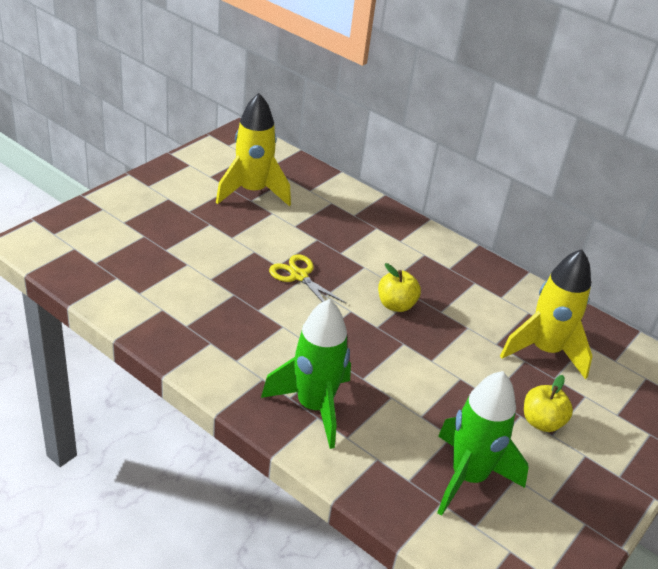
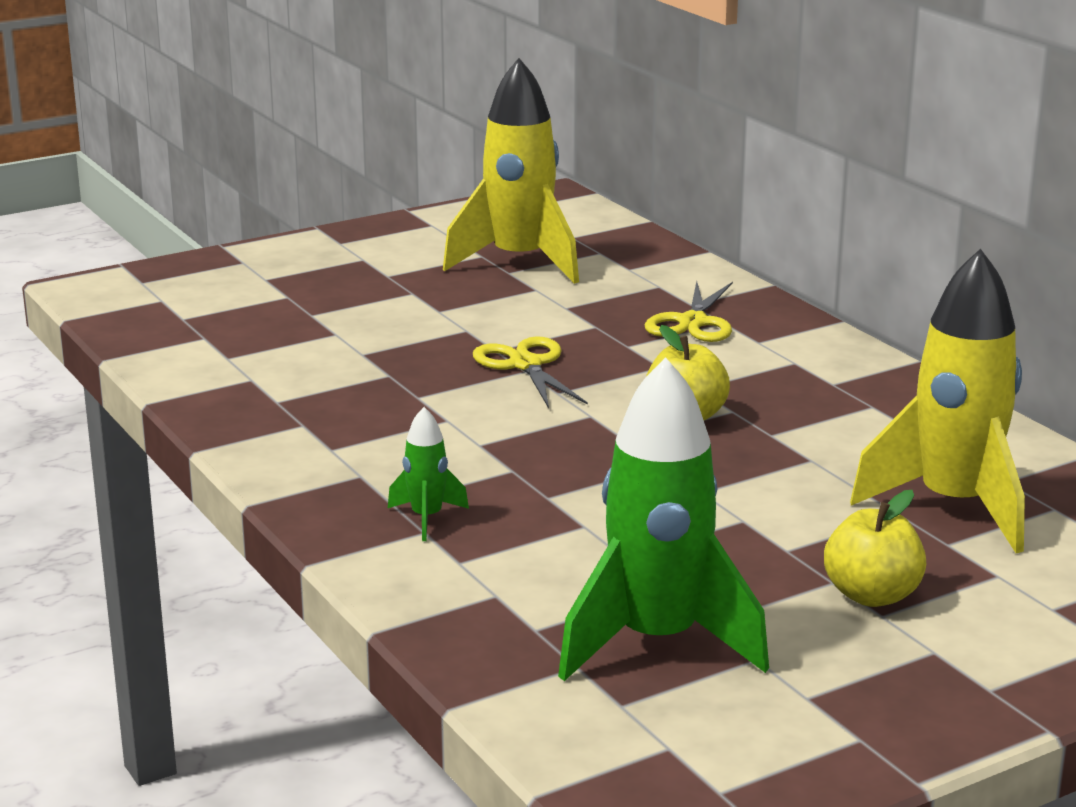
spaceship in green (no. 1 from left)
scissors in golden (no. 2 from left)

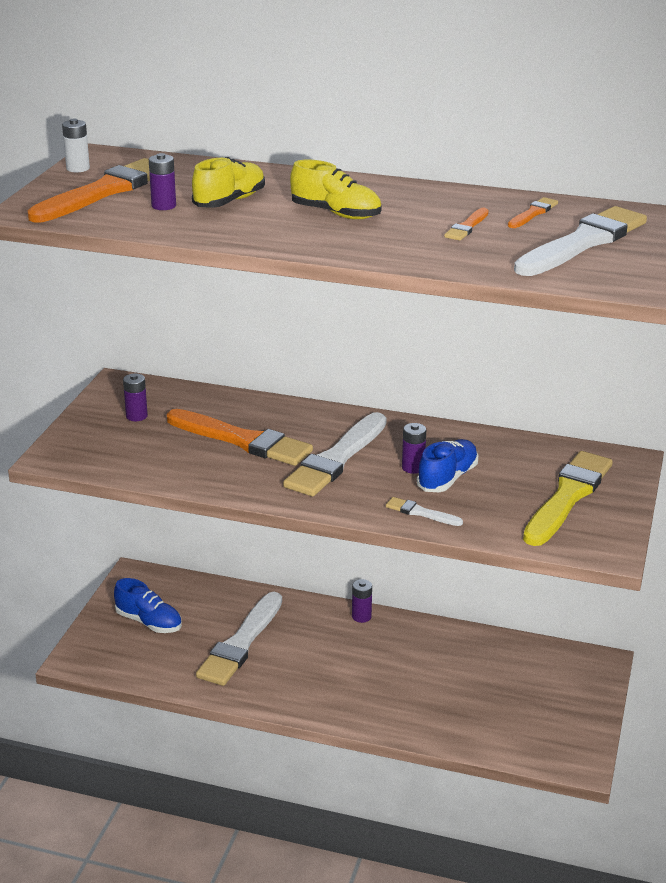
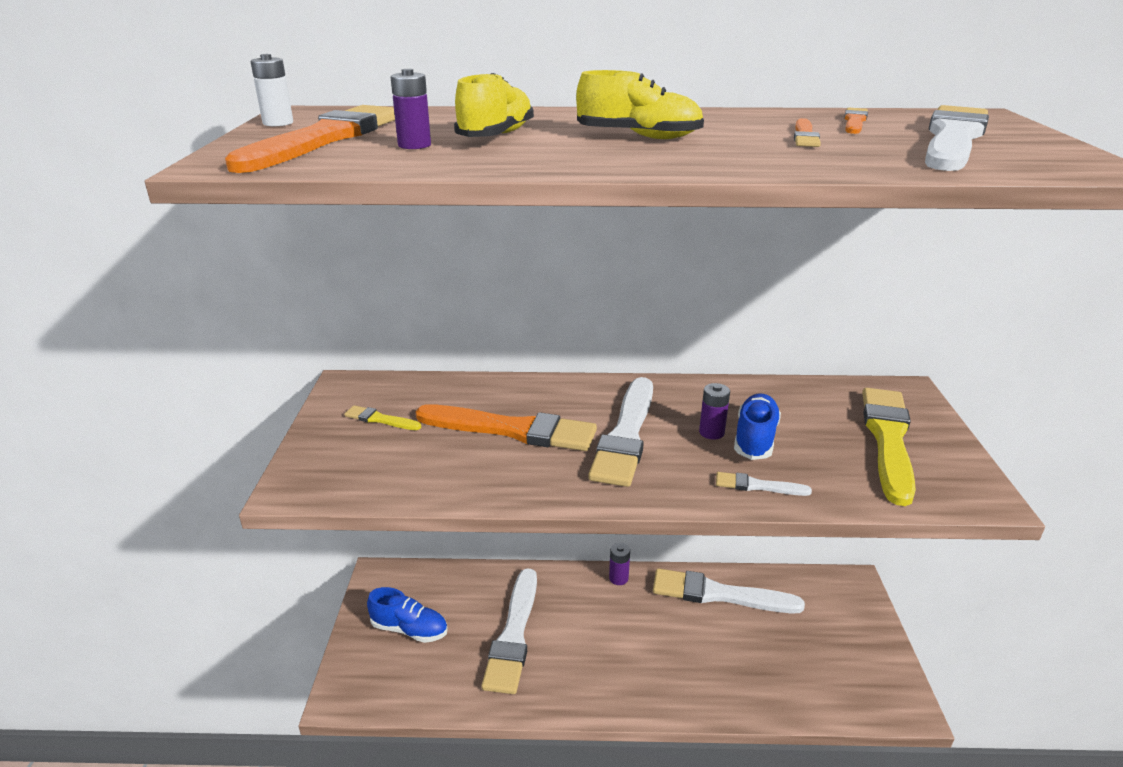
paint brush in golden (no. 1 from left)
paint brush in snow-white (no. 3 from left)

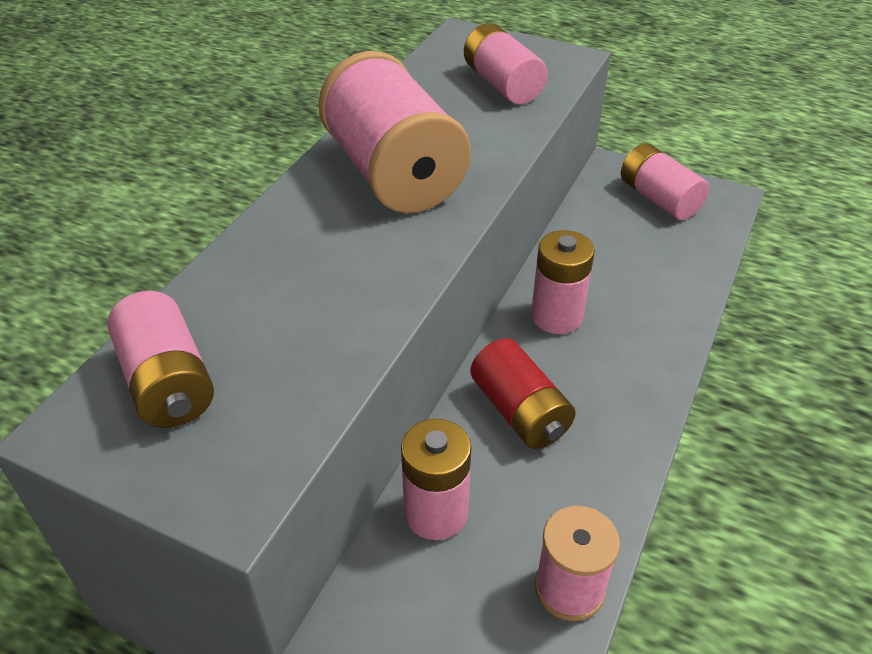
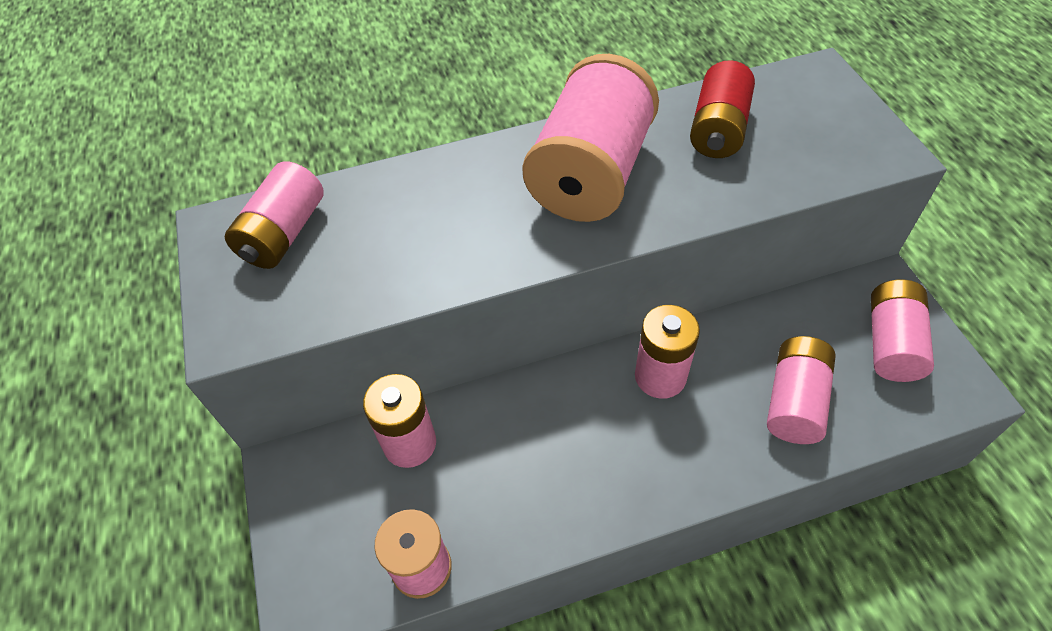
power cell in pink (no. 4 from left)
power cell in red

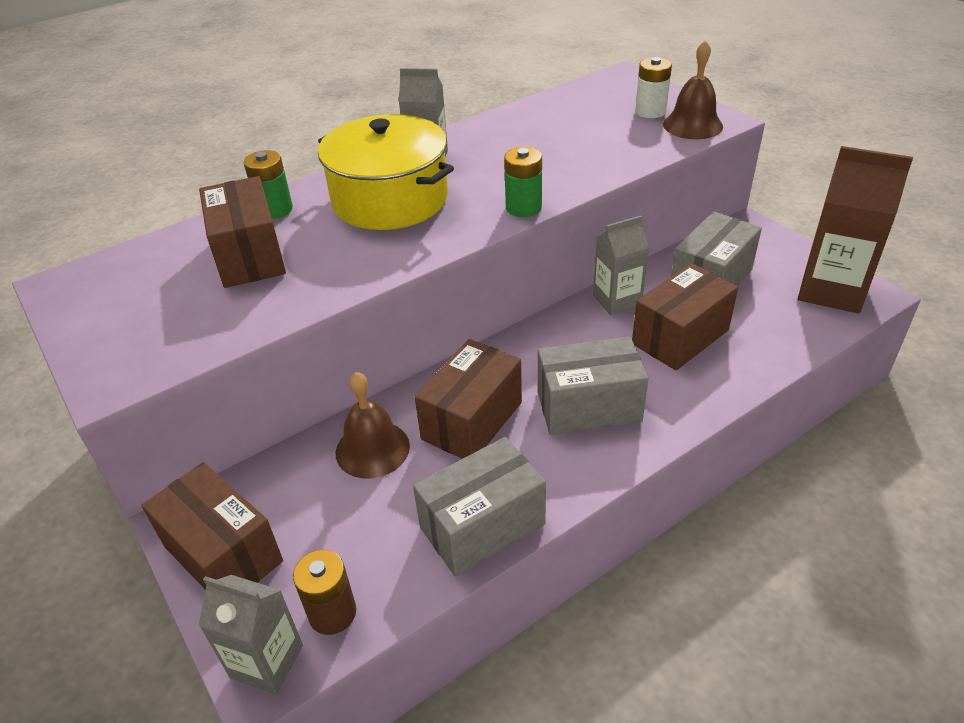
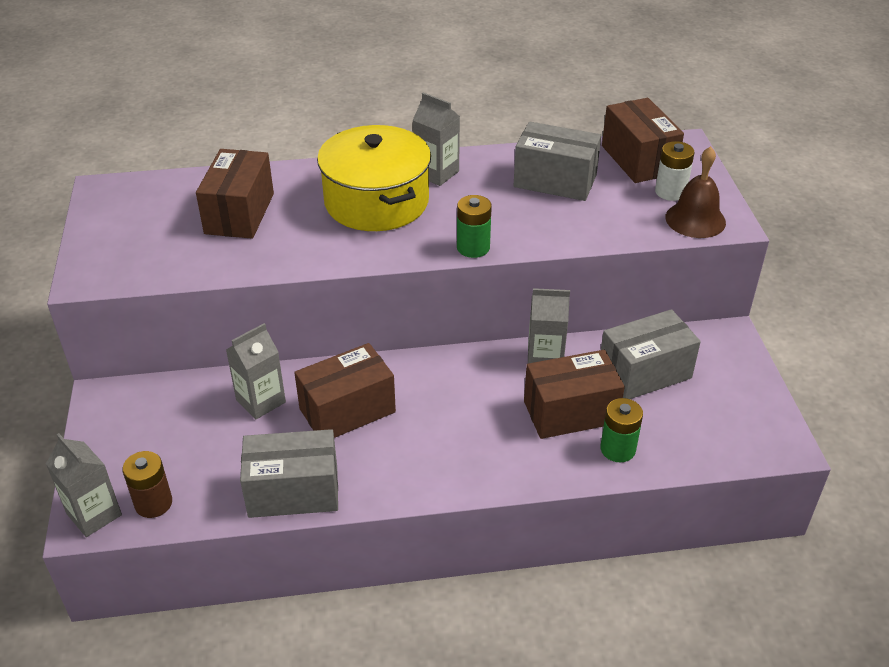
carton in russet
power cell in green (no. 2 from left)
package in ash-grey (no. 2 from left)
carton in ash-grey (no. 2 from left)
package in russet (no. 4 from left)

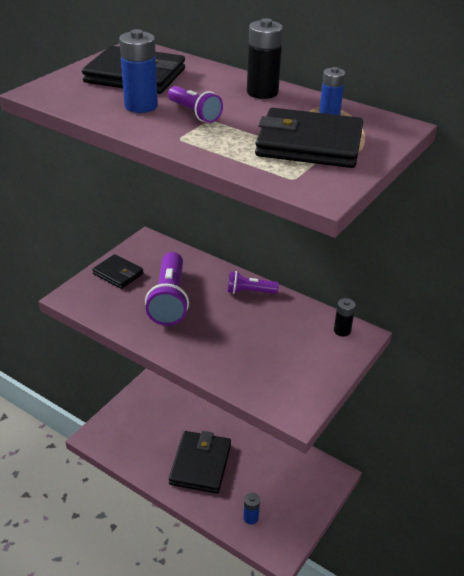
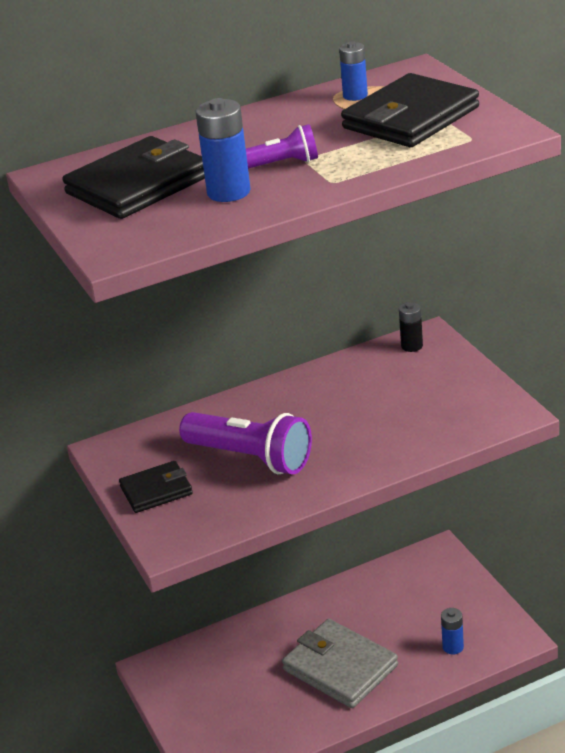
power cell in black (no. 1 from left in the first image)
pocket torch in purple (no. 3 from left in the first image)
card wallet in ash-grey

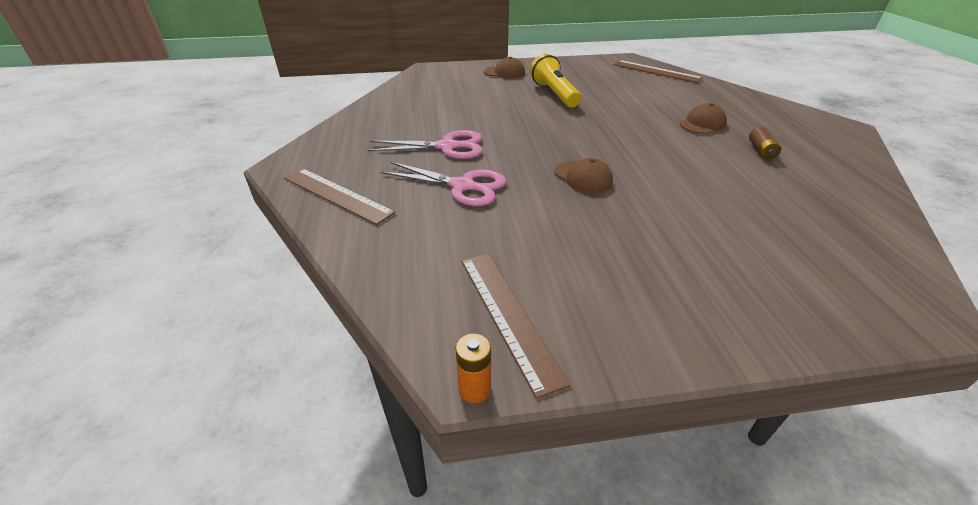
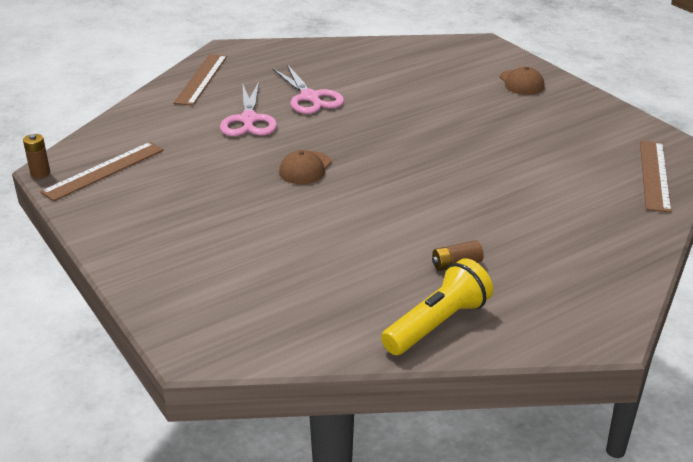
pocket torch in golden
cap in russet (no. 3 from left in the first image)
power cell in russet (no. 1 from left)

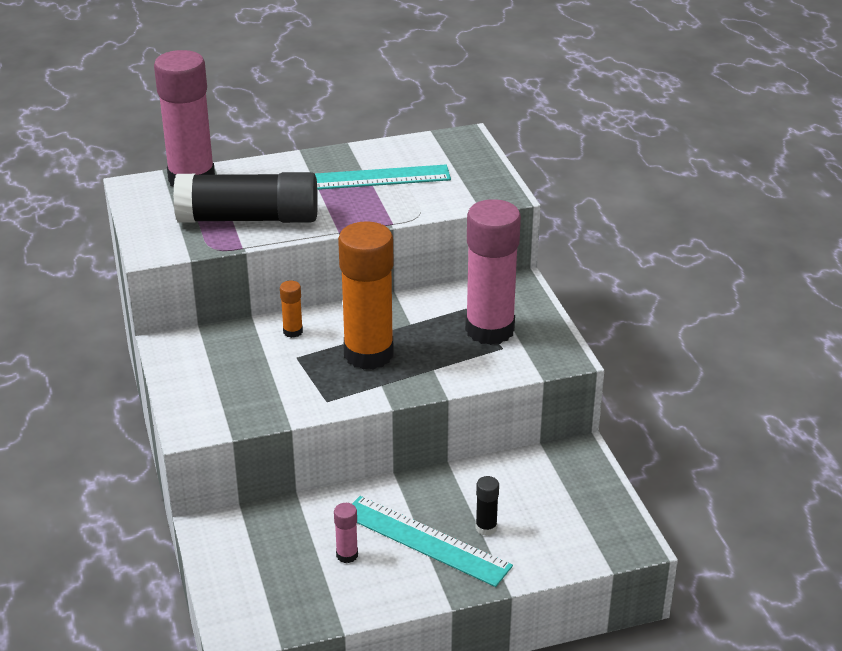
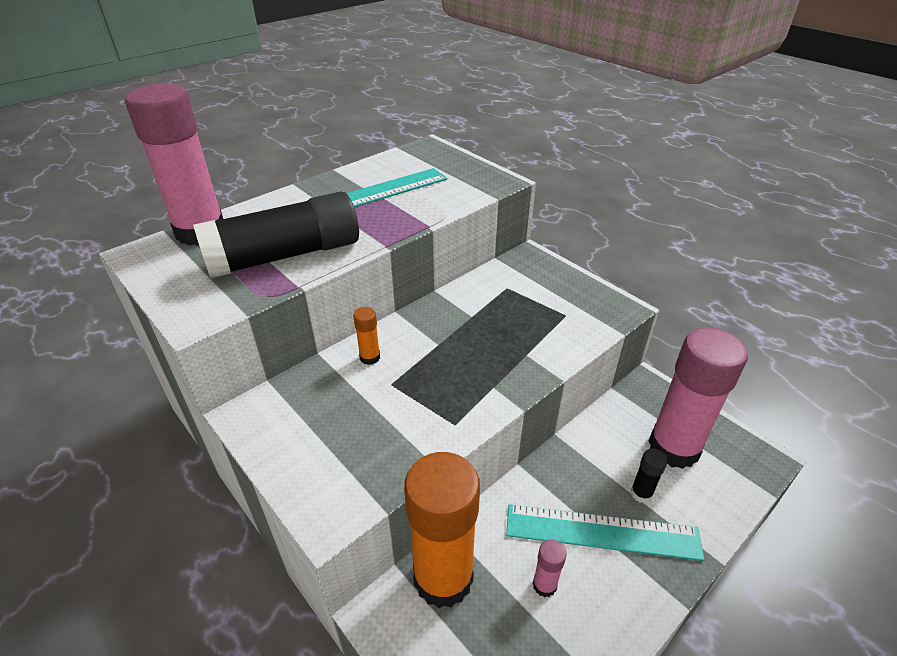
glue in pink (no. 3 from left)
glue in bright orange (no. 2 from left)

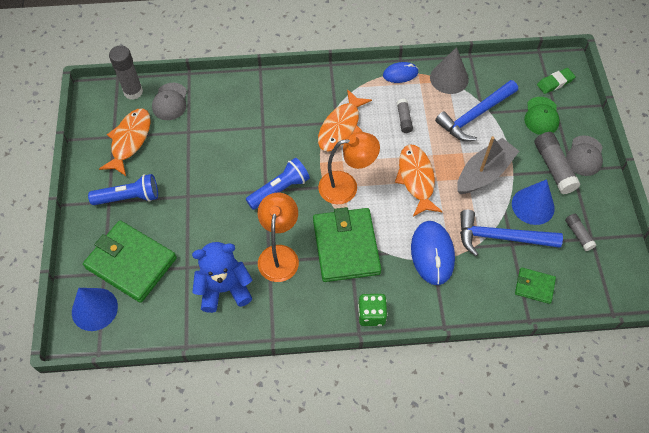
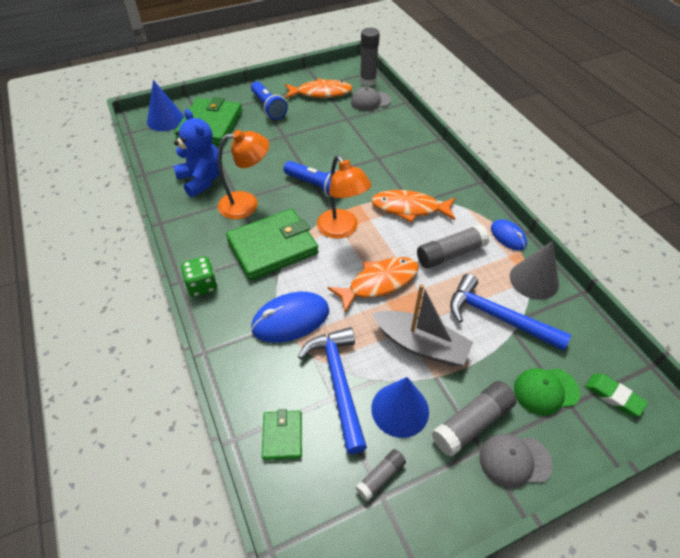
glue in ash-grey (no. 3 from left)

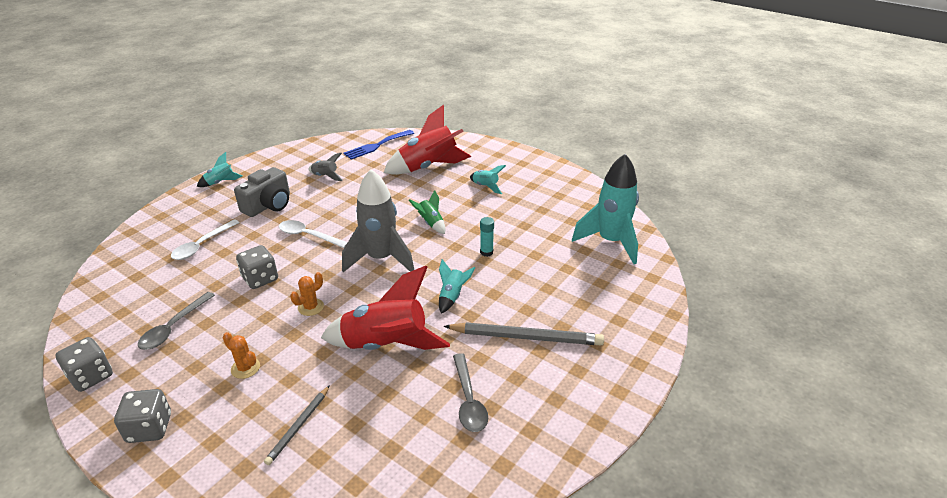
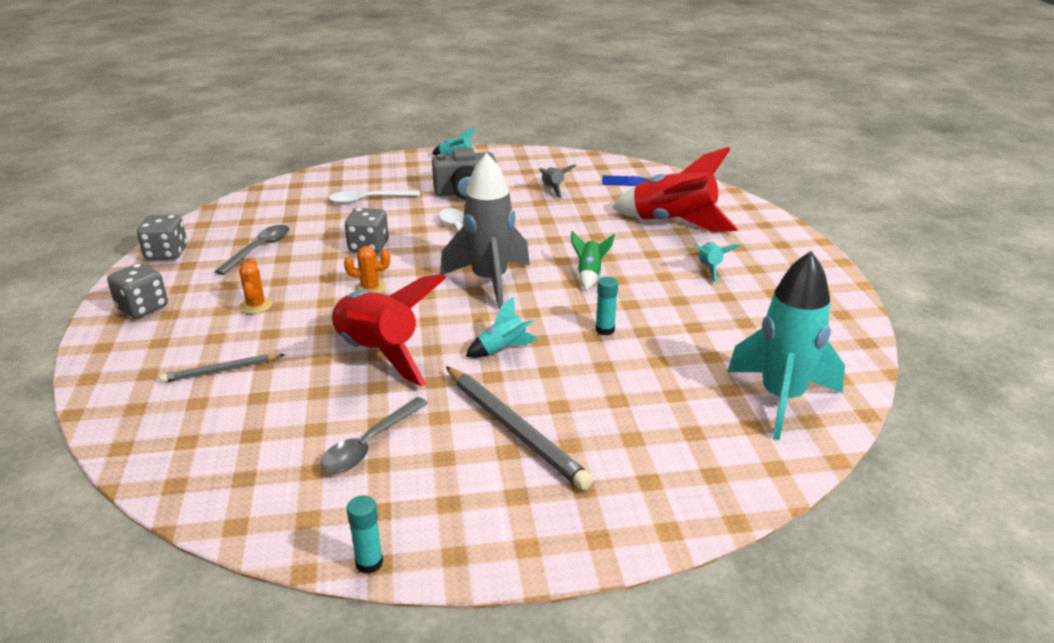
spoon in ash-grey (no. 1 from left)
glue in turquoise (no. 1 from left)

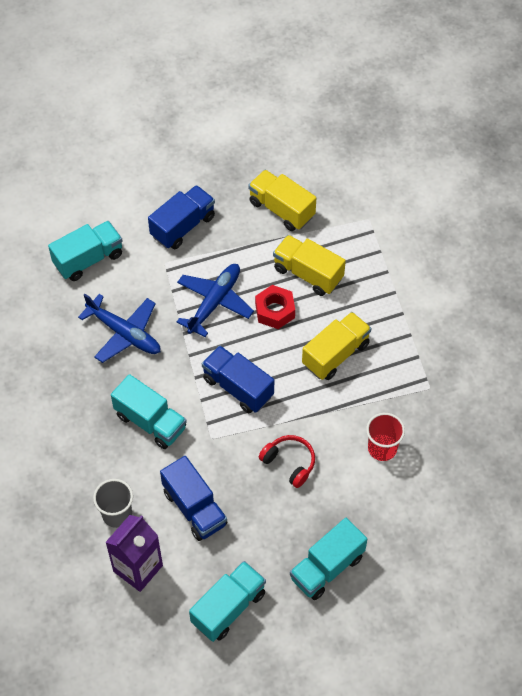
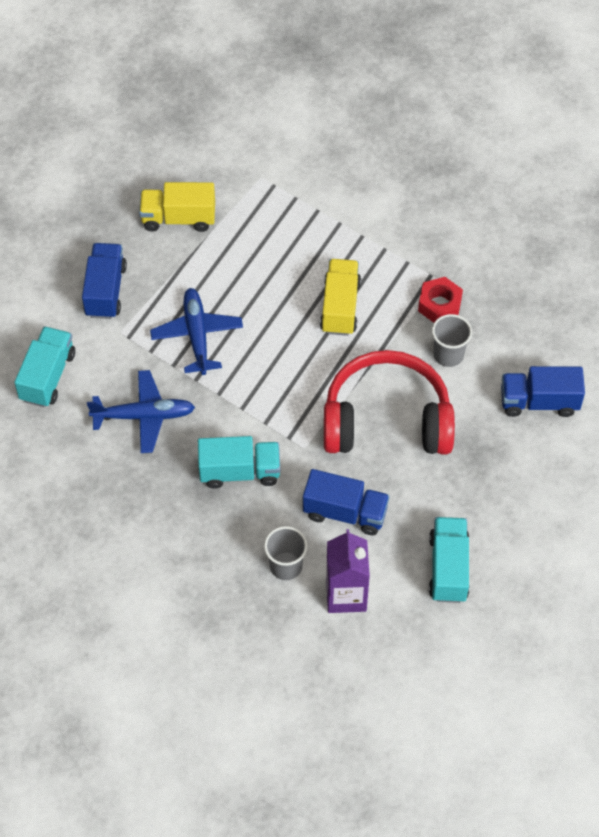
lorry in golden (no. 2 from left in the first image)
hexagon nut in red
lorry in cobalt (no. 3 from left)
beaker in ash-grey (no. 2 from left)
headphones in red
lorry in turquoise (no. 4 from left in the first image)

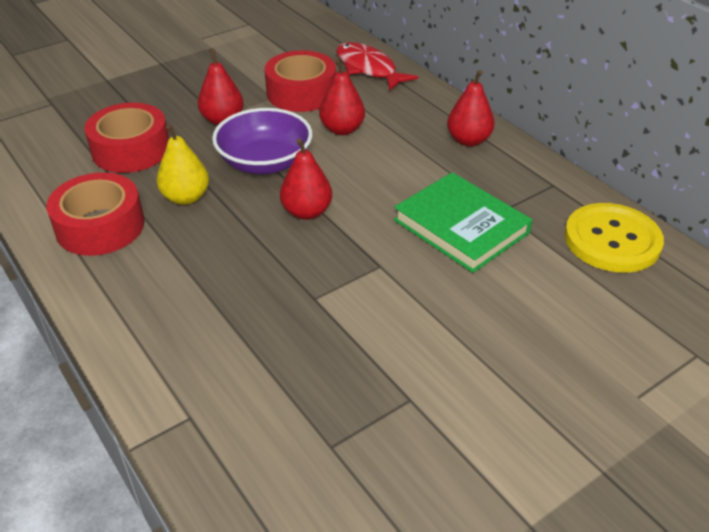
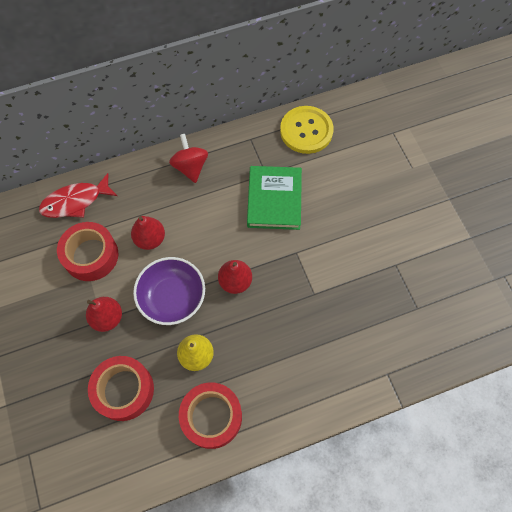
spinning top in red
hardback in green

